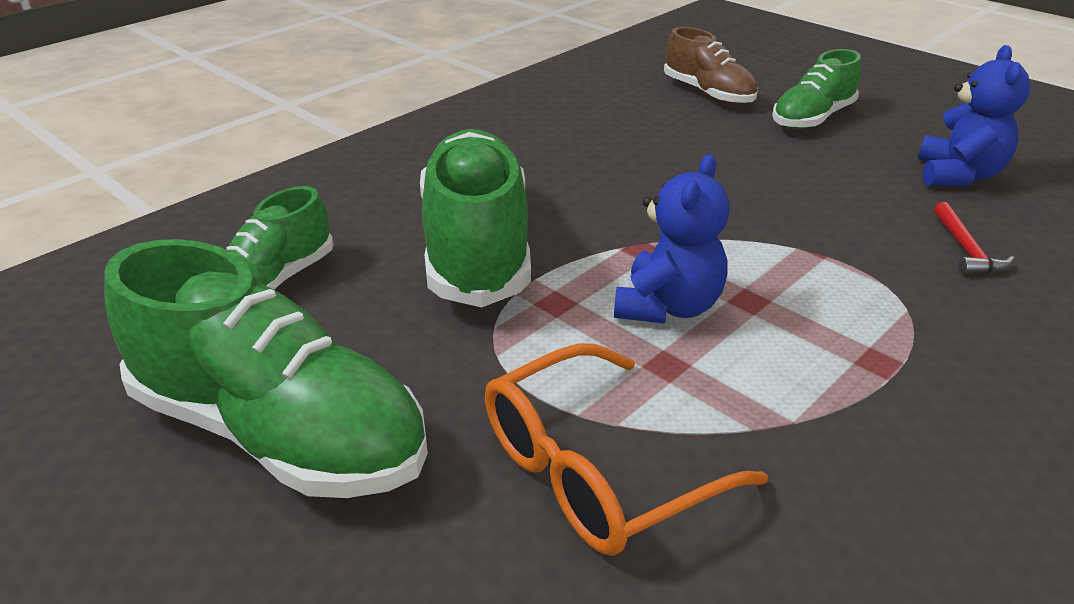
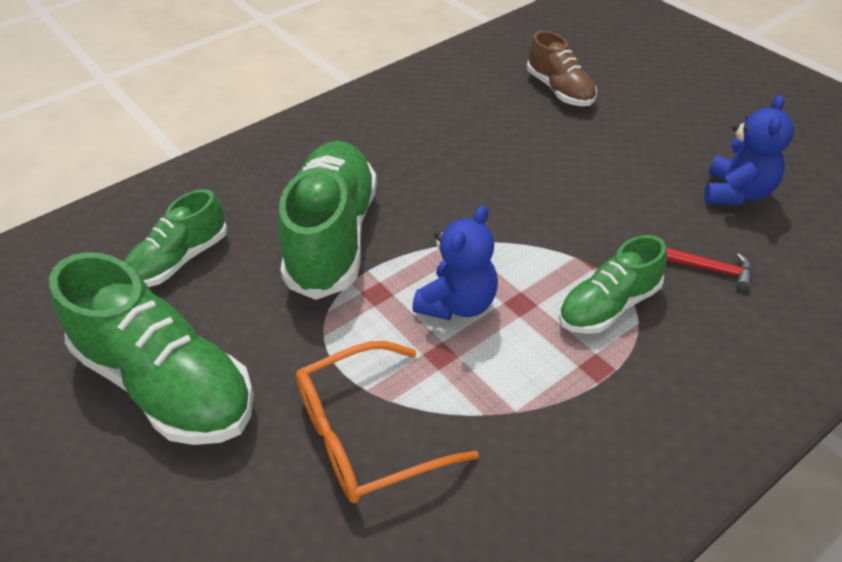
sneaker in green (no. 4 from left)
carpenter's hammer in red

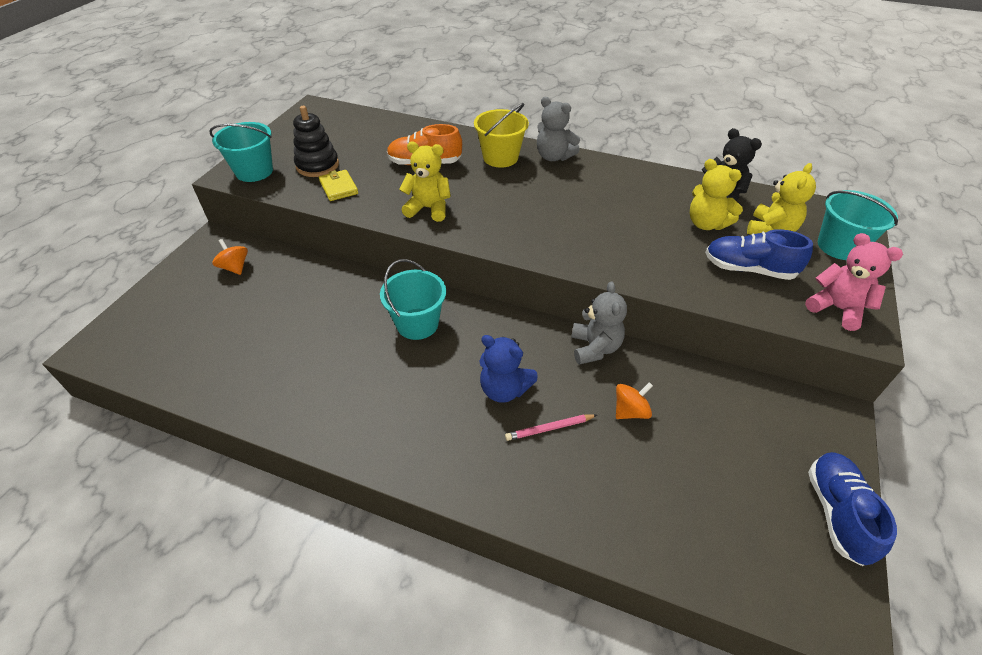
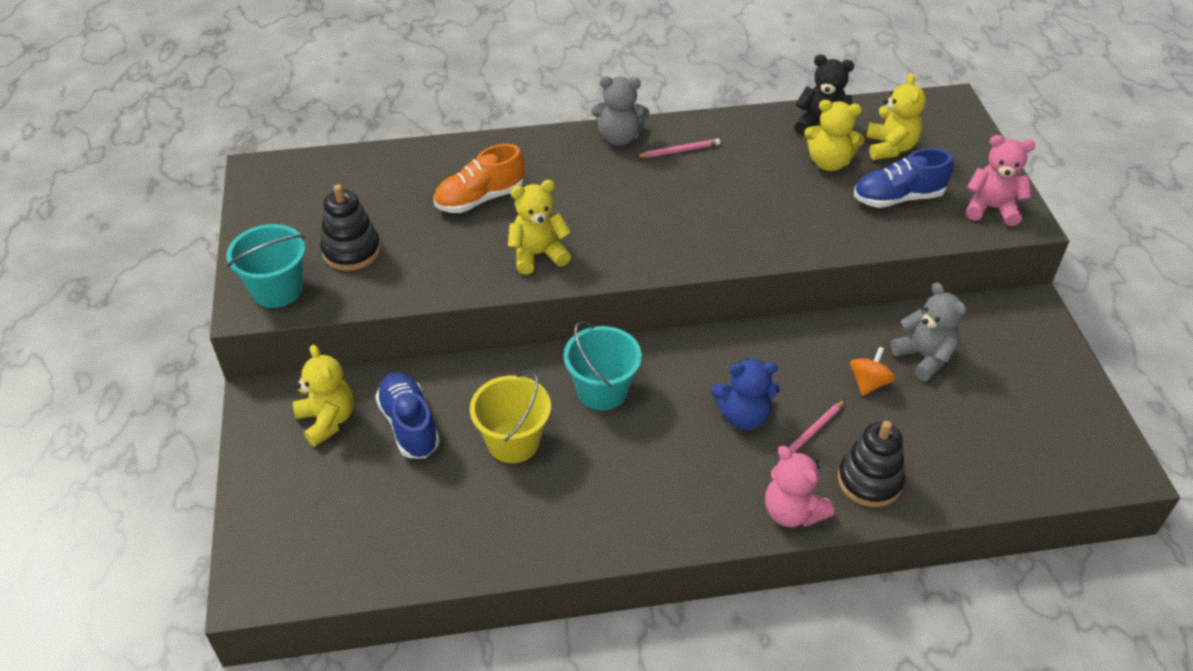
bucket in golden
card wallet in golden
bucket in turquoise (no. 3 from left in the first image)
teddy in golden (no. 1 from left)
teddy in ash-grey (no. 2 from left)
sneaker in cobalt (no. 1 from left)
pencil in pink (no. 1 from left)
ring stacker in black (no. 2 from left)
teddy in pink (no. 1 from left)

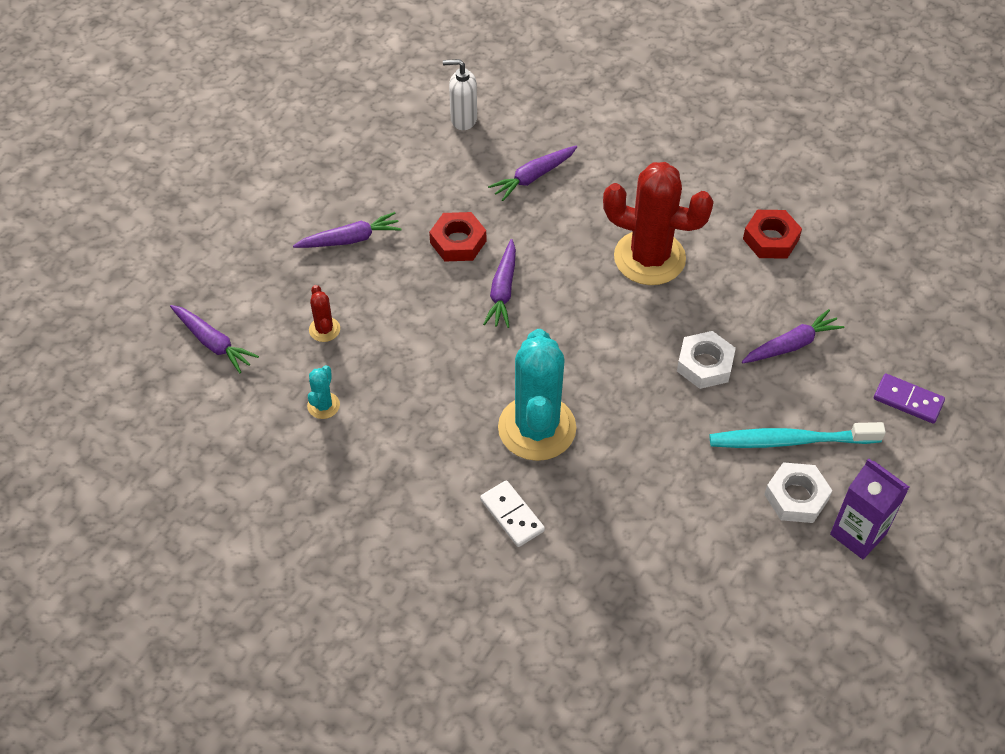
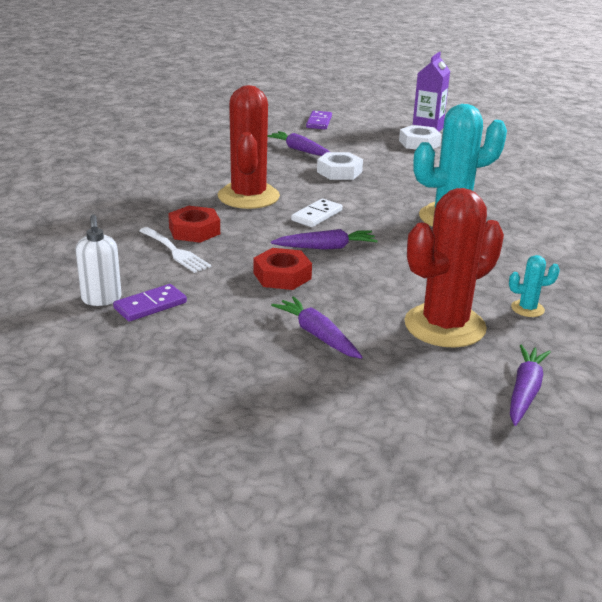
table fork in snow-white
hexagon nut in red (no. 1 from left)
prickly plant in red (no. 2 from left)
tooth brush in turquoise
domino tile in snow-white
domino tile in purple (no. 1 from left)

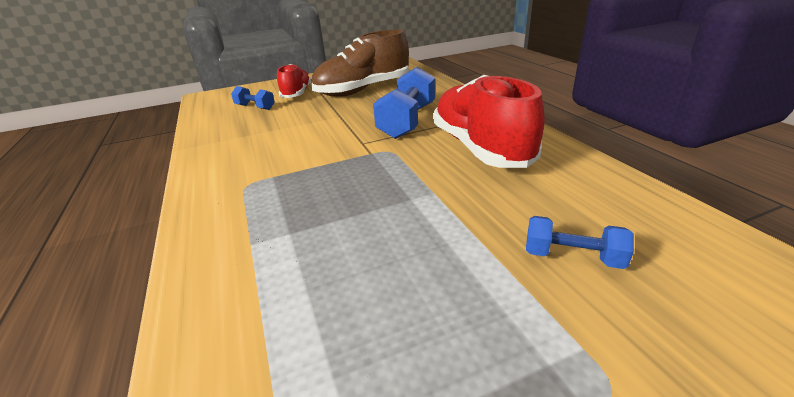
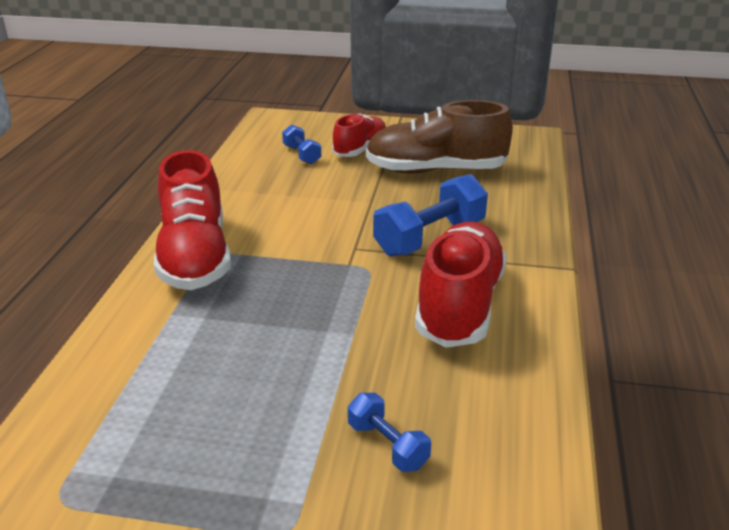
sneaker in red (no. 1 from left)

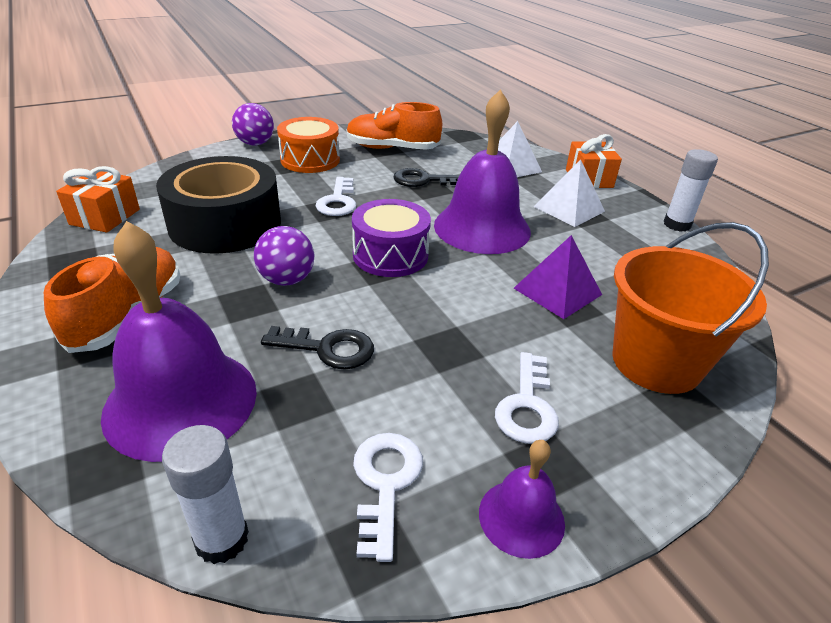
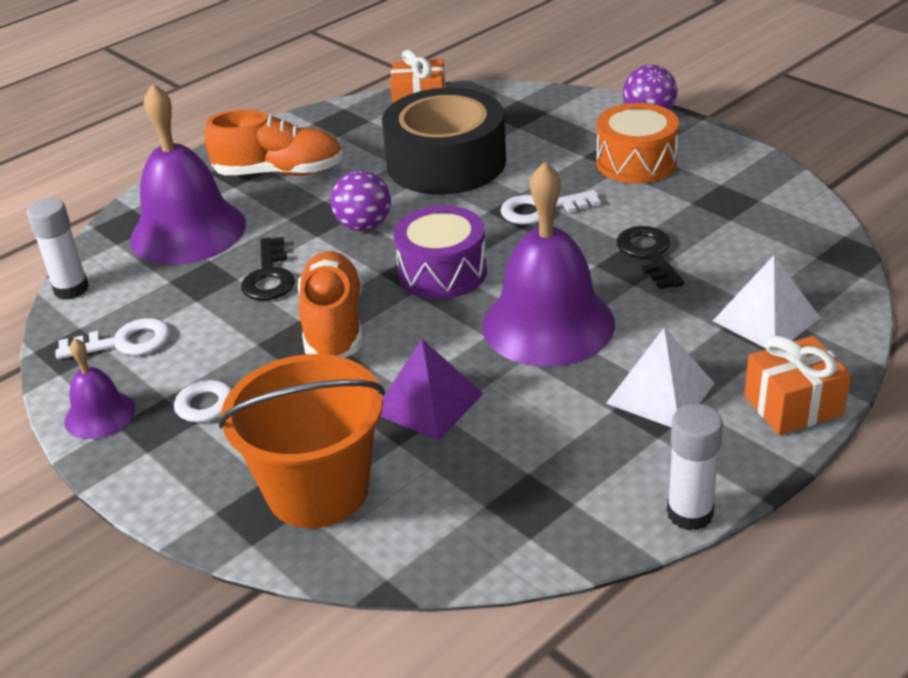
sneaker in bright orange (no. 2 from left)

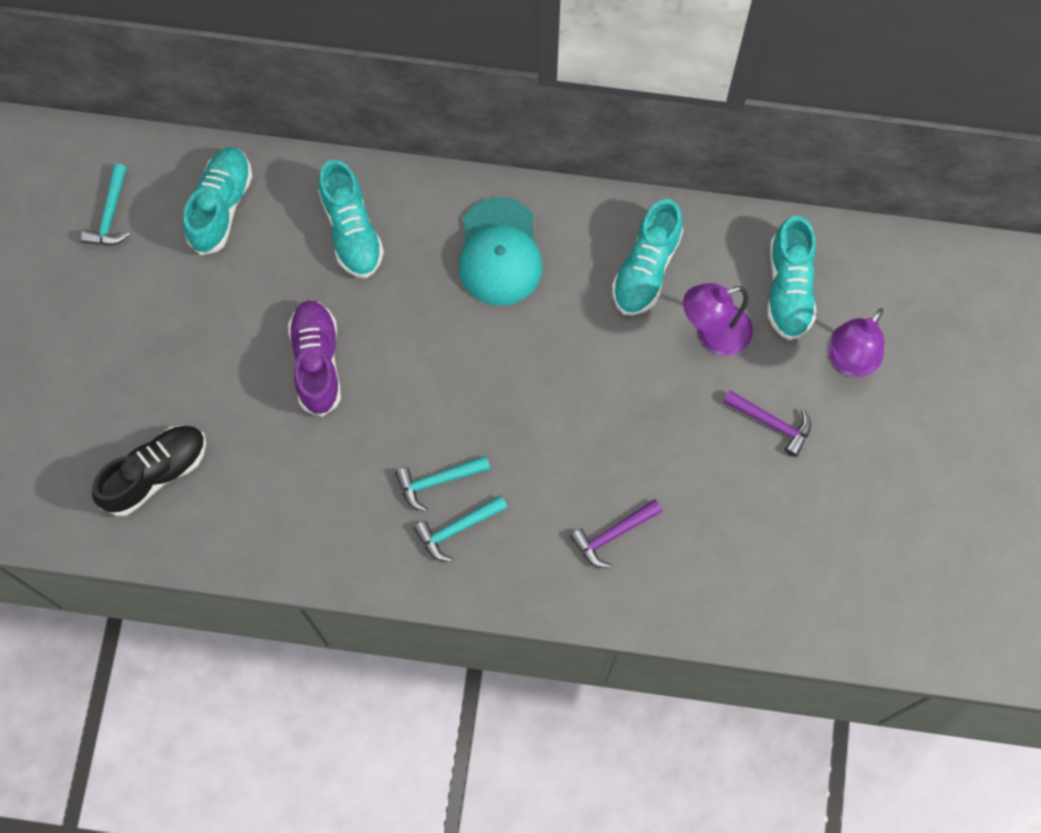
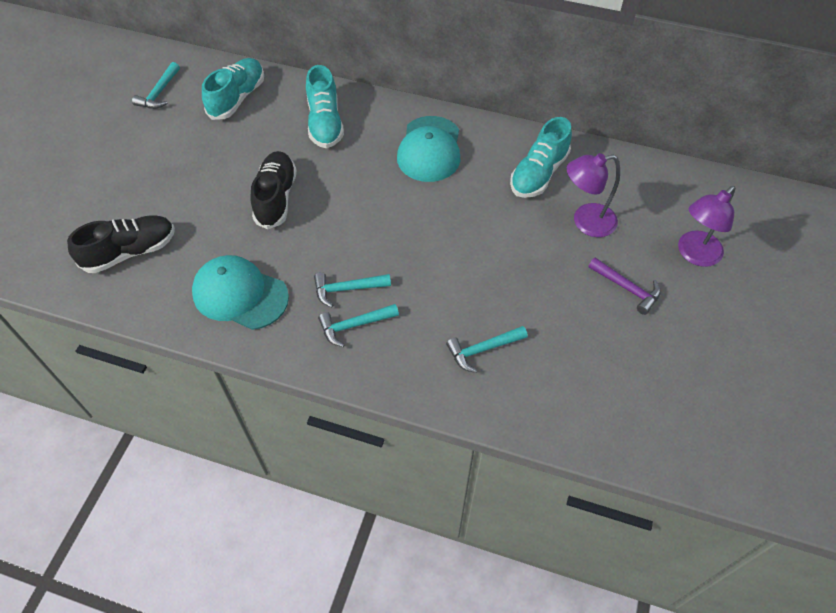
sneaker in turquoise (no. 4 from left in the first image)
sneaker in black (no. 2 from left)
carpenter's hammer in turquoise (no. 4 from left)
cap in turquoise (no. 1 from left)

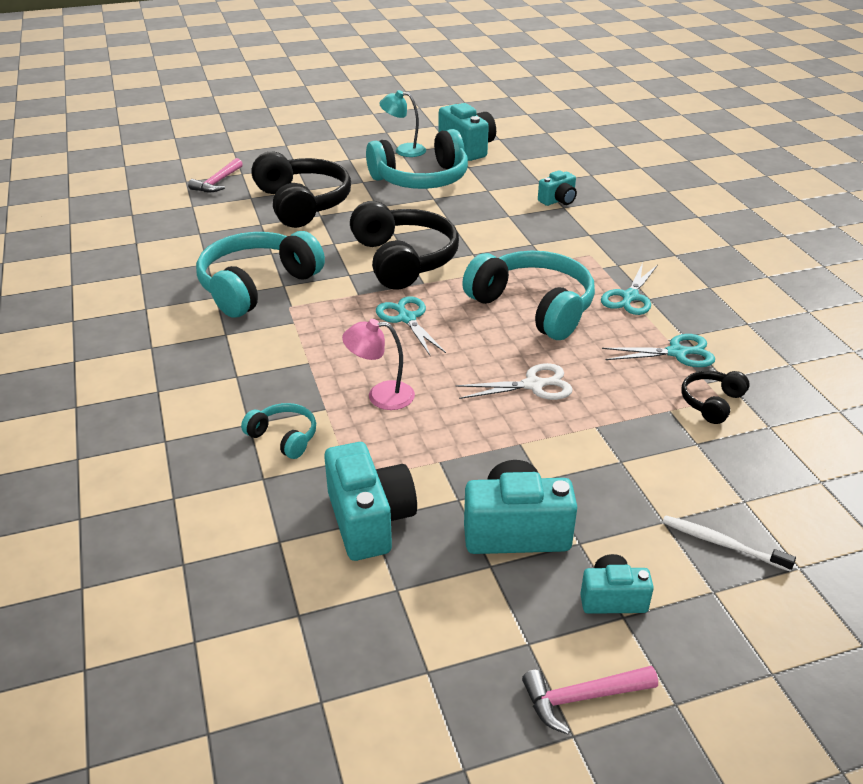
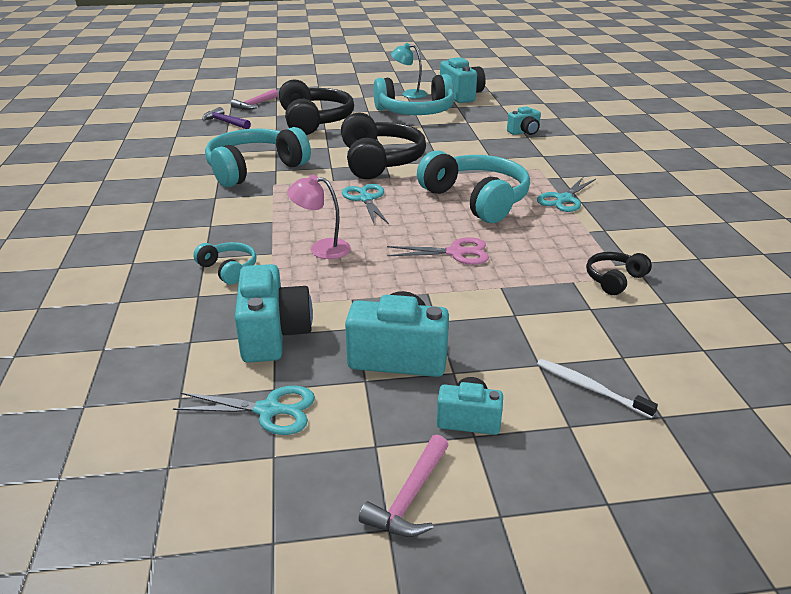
scissors in turquoise (no. 1 from left)
scissors in pink
carpenter's hammer in pink (no. 2 from left)
carpenter's hammer in purple

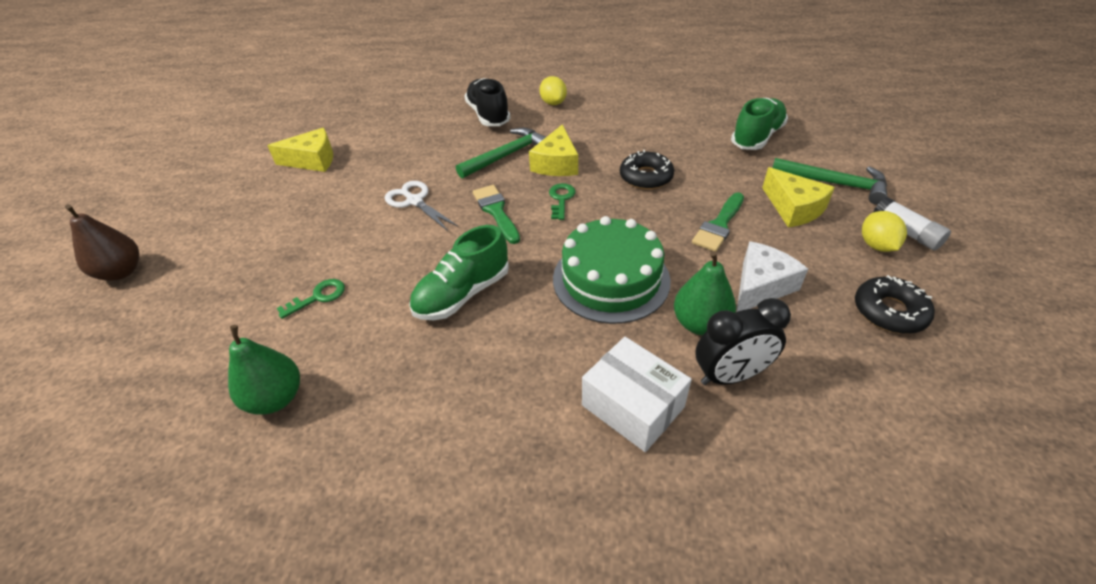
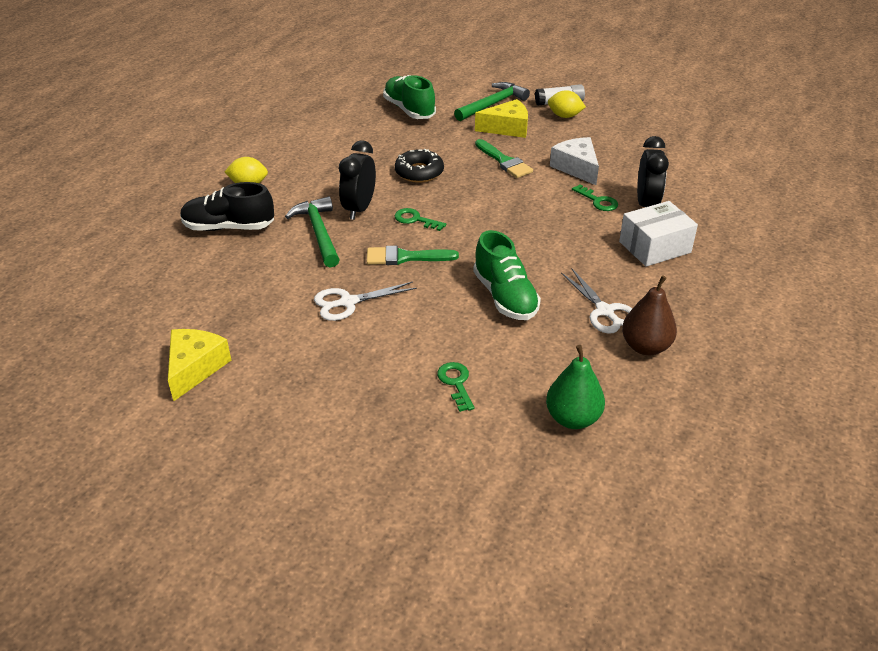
bedside clock in black (no. 1 from left)
pear fruit in russet
gateau in green
latchkey in green (no. 3 from left)
glazed donut in black (no. 2 from left in the first image)
scissors in snow-white (no. 2 from left)

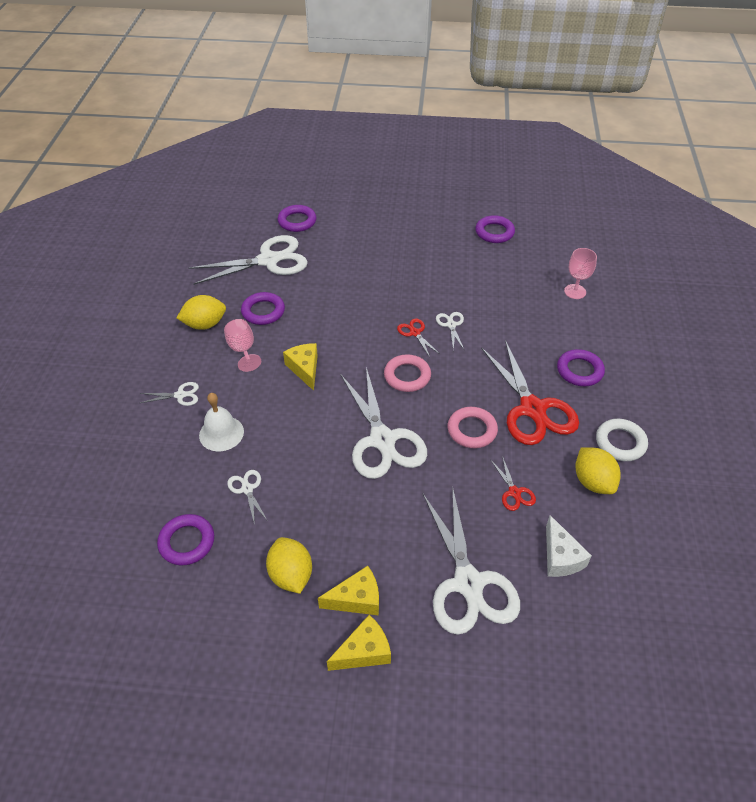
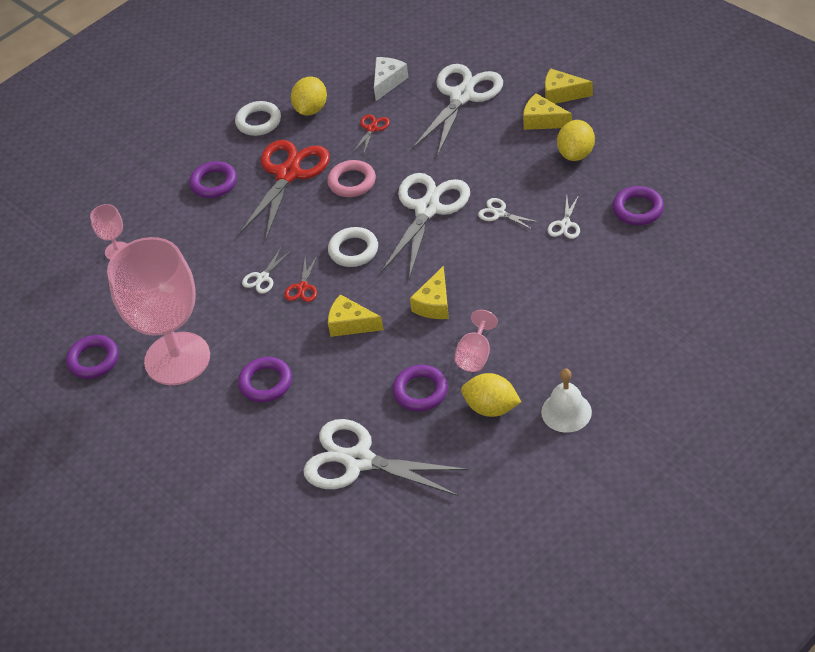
ring in purple (no. 3 from left)
ring in snow-white (no. 2 from left)
scissors in snow-white (no. 5 from left)
school bell in snow-white
chalice in pink (no. 2 from left)
cheese in golden (no. 1 from left)

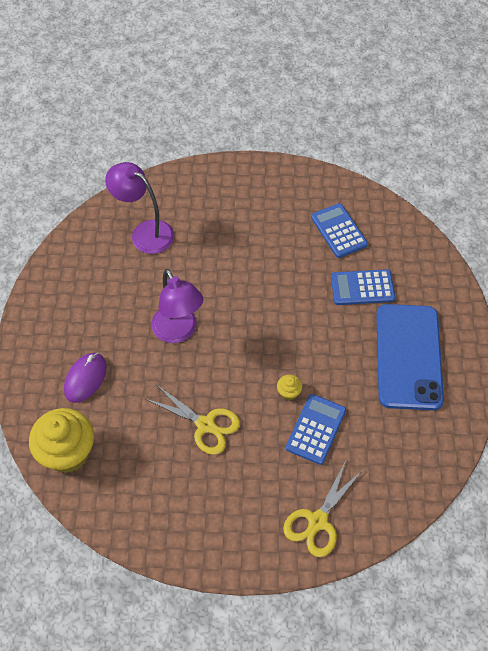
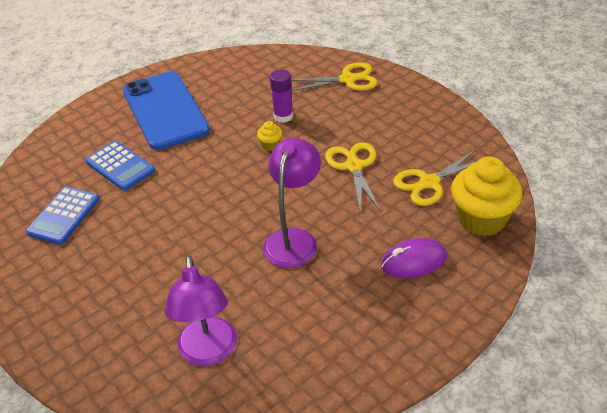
mobile phone in cobalt
glue in purple
scissors in golden (no. 3 from left)

